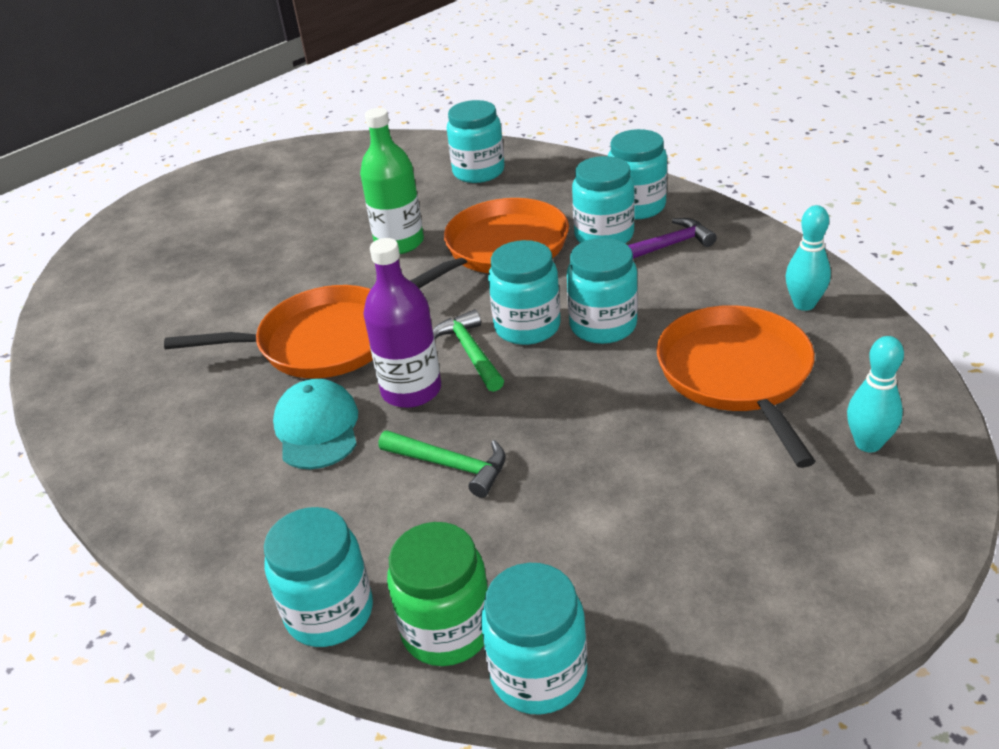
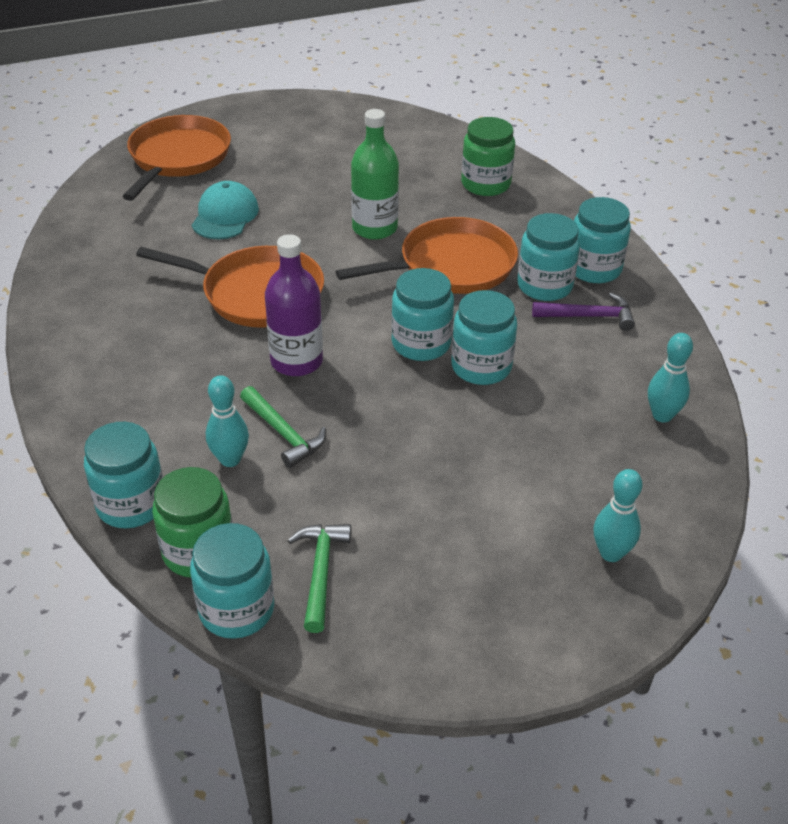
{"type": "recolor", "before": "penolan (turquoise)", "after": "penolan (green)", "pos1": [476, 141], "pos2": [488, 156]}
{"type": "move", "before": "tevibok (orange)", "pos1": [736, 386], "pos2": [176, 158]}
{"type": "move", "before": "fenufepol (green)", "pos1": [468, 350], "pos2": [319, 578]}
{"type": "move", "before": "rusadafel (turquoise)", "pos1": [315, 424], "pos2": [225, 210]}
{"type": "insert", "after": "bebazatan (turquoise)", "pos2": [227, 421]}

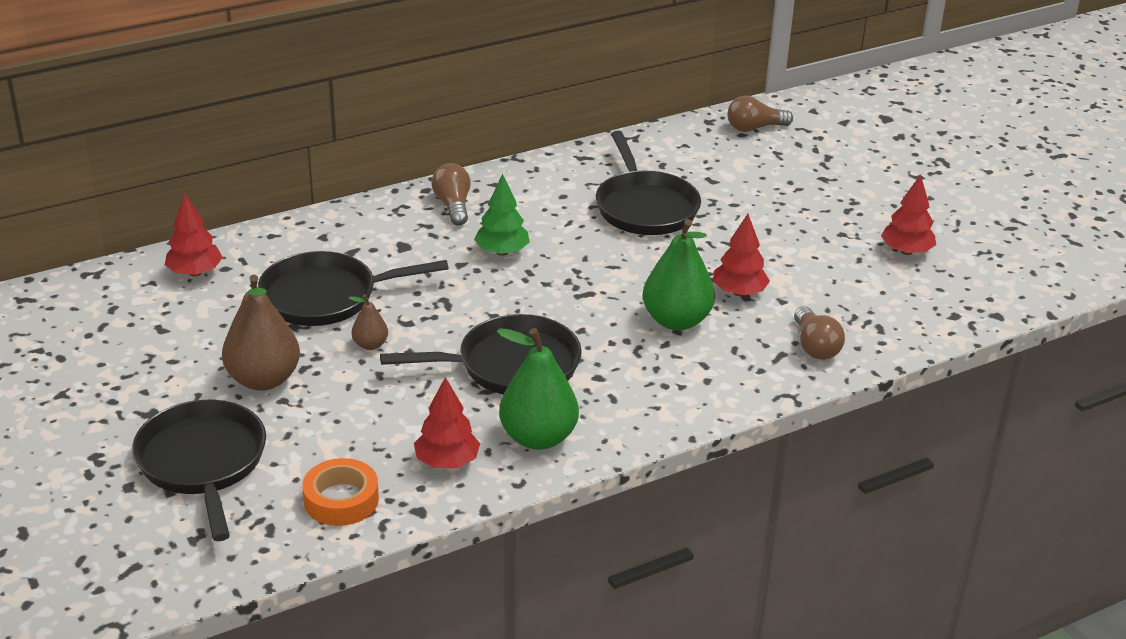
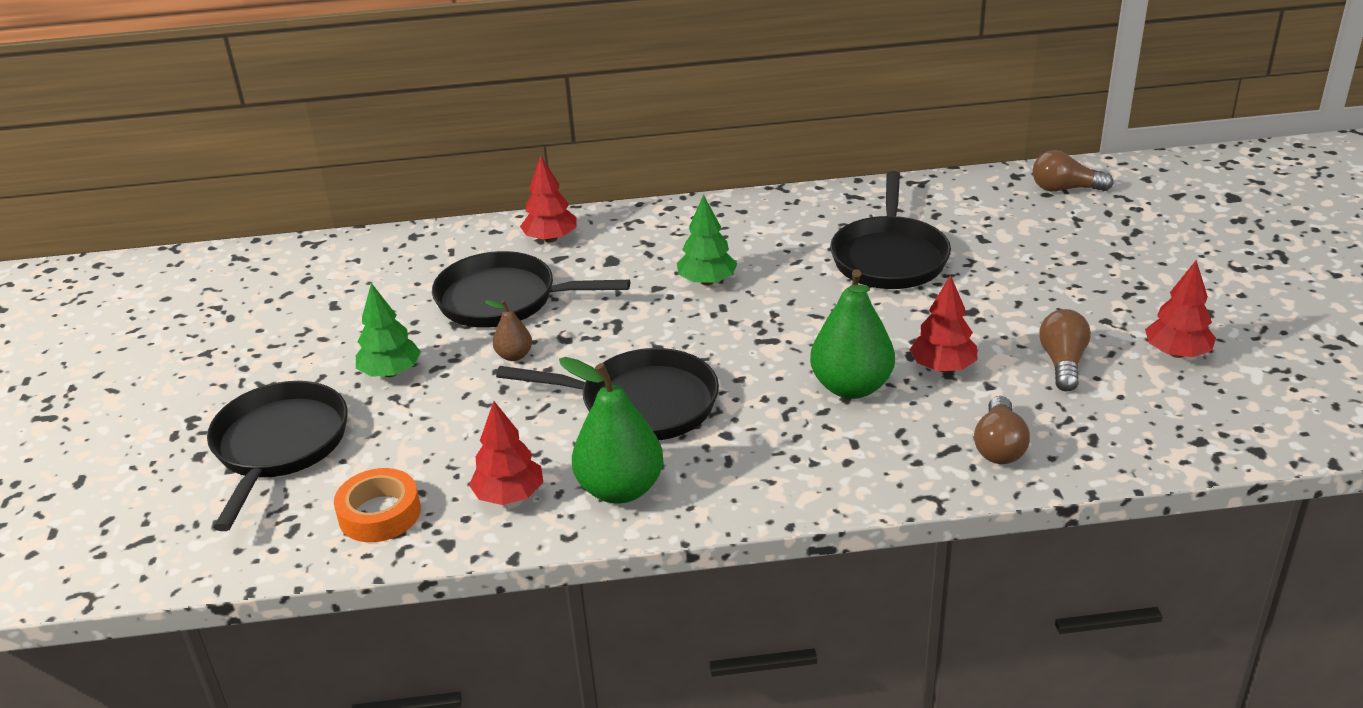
{"type": "move", "before": "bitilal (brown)", "pos1": [451, 194], "pos2": [1065, 350]}
{"type": "move", "before": "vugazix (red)", "pos1": [194, 234], "pos2": [548, 198]}
{"type": "replace", "before": "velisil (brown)", "after": "vugazix (green)", "pos1": [261, 333], "pos2": [388, 330]}

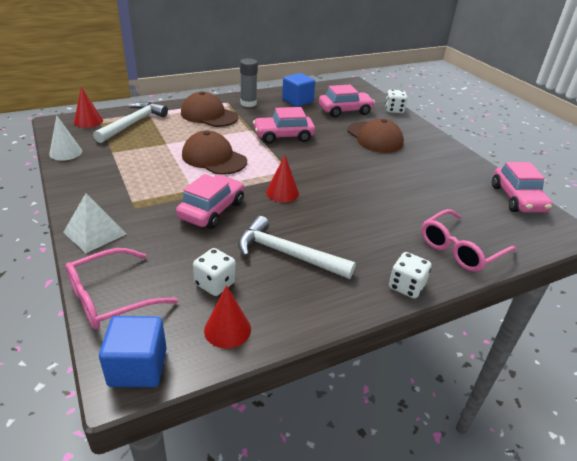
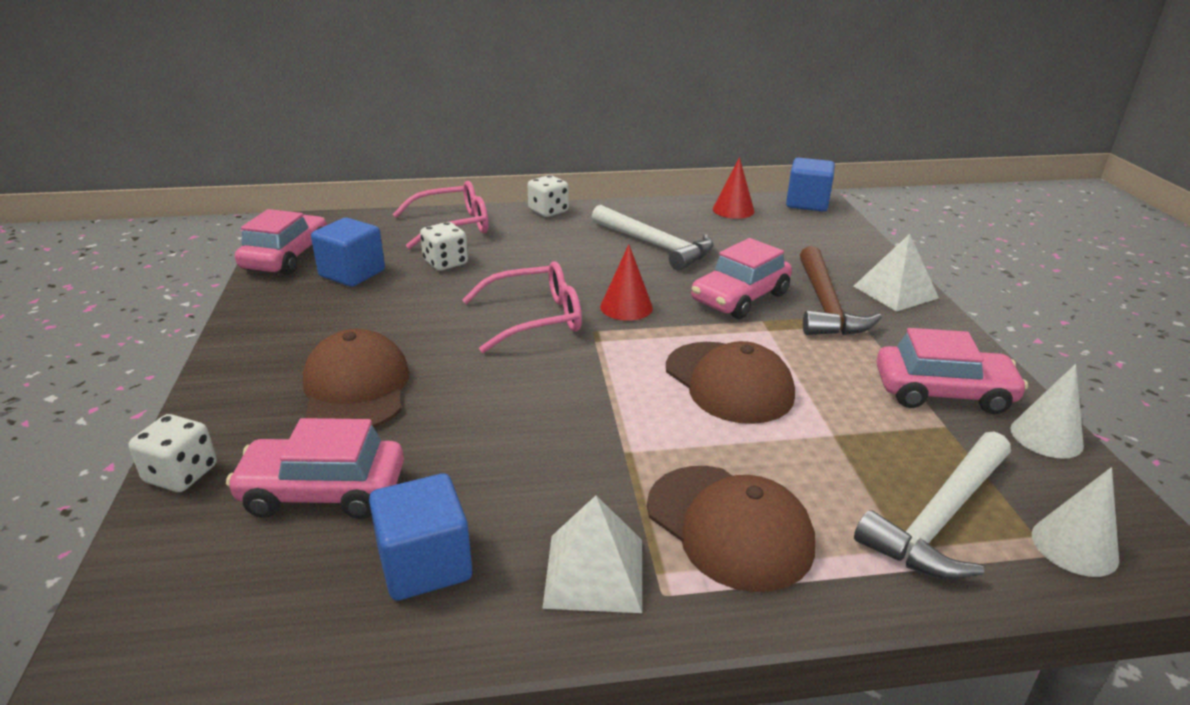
{"type": "replace", "before": "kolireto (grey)", "after": "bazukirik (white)", "pos1": [249, 82], "pos2": [592, 554]}
{"type": "recolor", "before": "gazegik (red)", "after": "gazegik (white)", "pos1": [88, 107], "pos2": [1075, 522]}
{"type": "move", "before": "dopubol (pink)", "pos1": [284, 125], "pos2": [952, 371]}
{"type": "move", "before": "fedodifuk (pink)", "pos1": [121, 288], "pos2": [522, 307]}
{"type": "move", "before": "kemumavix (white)", "pos1": [214, 272], "pos2": [444, 246]}
{"type": "insert", "after": "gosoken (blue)", "pos2": [348, 252]}
{"type": "insert", "after": "fenufepol (brown)", "pos2": [841, 290]}

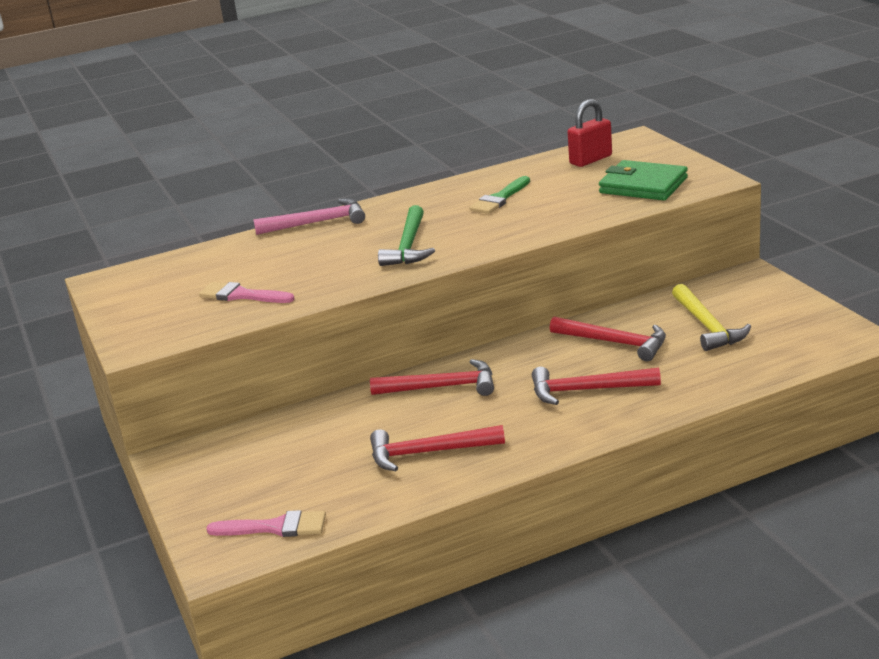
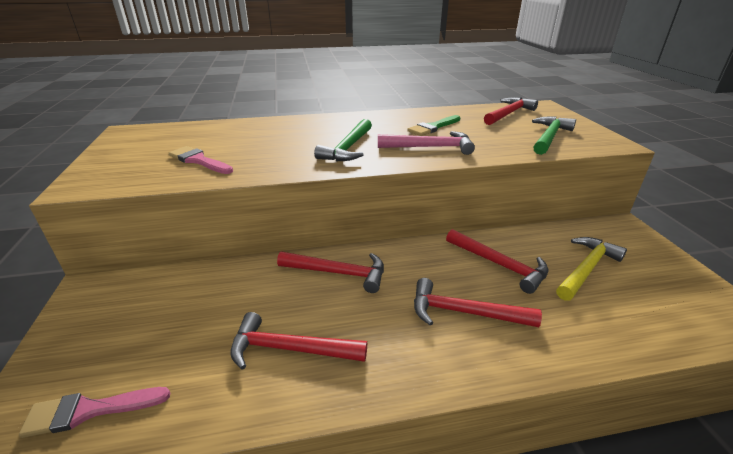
{"type": "replace", "before": "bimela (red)", "after": "fenufepol (red)", "pos1": [590, 133], "pos2": [511, 111]}
{"type": "replace", "before": "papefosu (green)", "after": "fenufepol (green)", "pos1": [643, 180], "pos2": [554, 136]}
{"type": "move", "before": "fenufepol (pink)", "pos1": [309, 217], "pos2": [426, 143]}
{"type": "rotate", "before": "fenufepol (yellow)", "pos1": [711, 317], "pos2": [591, 269], "turn": -135}
{"type": "rotate", "before": "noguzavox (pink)", "pos1": [266, 523], "pos2": [94, 412], "turn": 150}

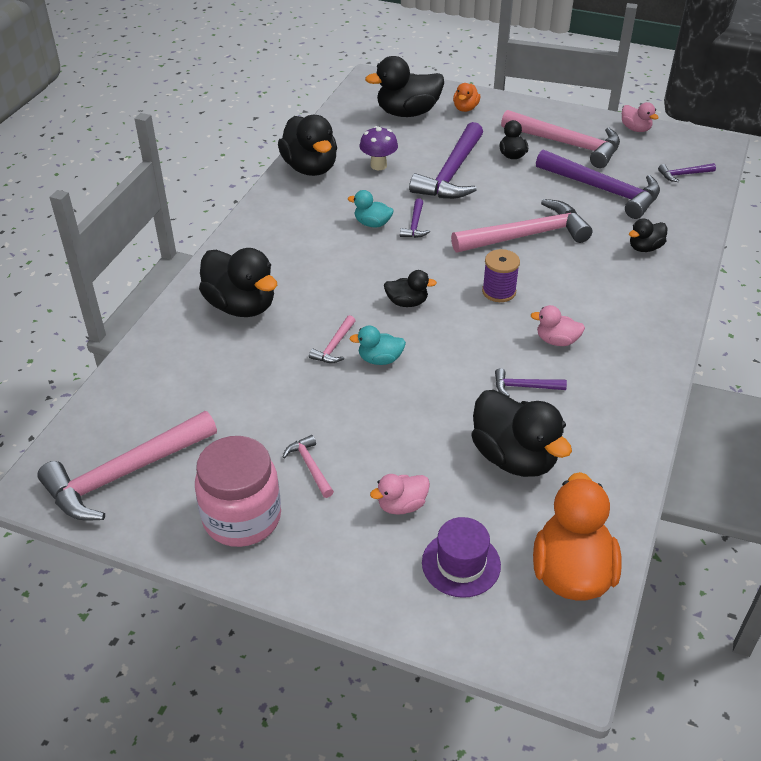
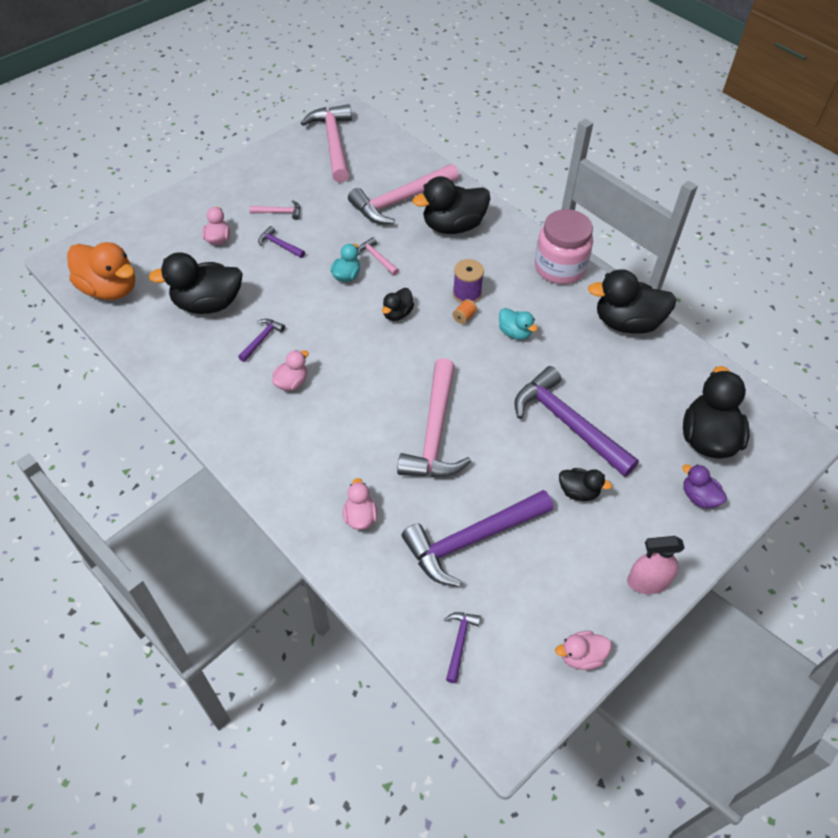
{"type": "recolor", "before": "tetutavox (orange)", "after": "tetutavox (purple)", "pos1": [466, 97], "pos2": [704, 486]}
{"type": "move", "before": "fenufepol (pink)", "pos1": [560, 139], "pos2": [403, 194]}
{"type": "delete", "before": "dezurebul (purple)", "pos1": [379, 148]}
{"type": "rotate", "before": "tetutavox (turquoise)", "pos1": [371, 208], "pos2": [518, 324], "turn": 90}
{"type": "move", "before": "fenufepol (purple)", "pos1": [415, 218], "pos2": [281, 242]}
{"type": "recolor", "before": "tetutavox (black)", "after": "tetutavox (pink)", "pos1": [648, 235], "pos2": [360, 504]}
{"type": "move", "before": "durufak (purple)", "pos1": [501, 275], "pos2": [468, 281]}
{"type": "move", "before": "penolan (pink)", "pos1": [238, 491], "pos2": [564, 246]}
{"type": "delete", "before": "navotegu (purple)", "pos1": [461, 557]}
{"type": "insert", "after": "durufak (orange)", "pos2": [465, 311]}
{"type": "insert", "after": "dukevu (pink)", "pos2": [656, 565]}

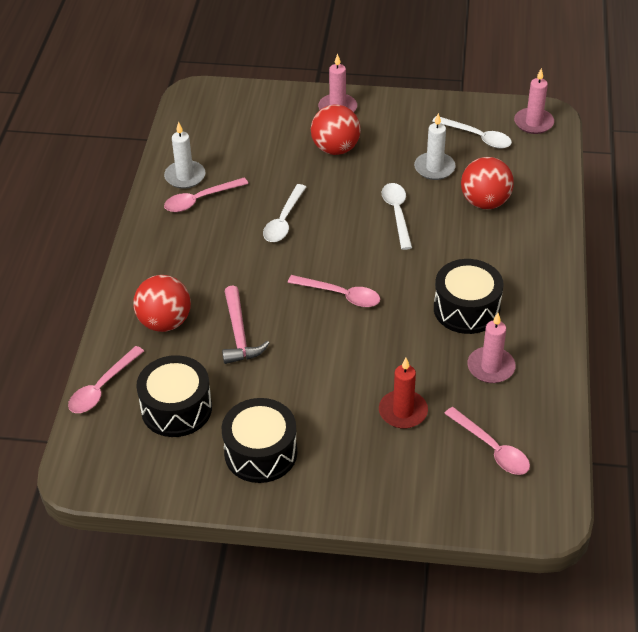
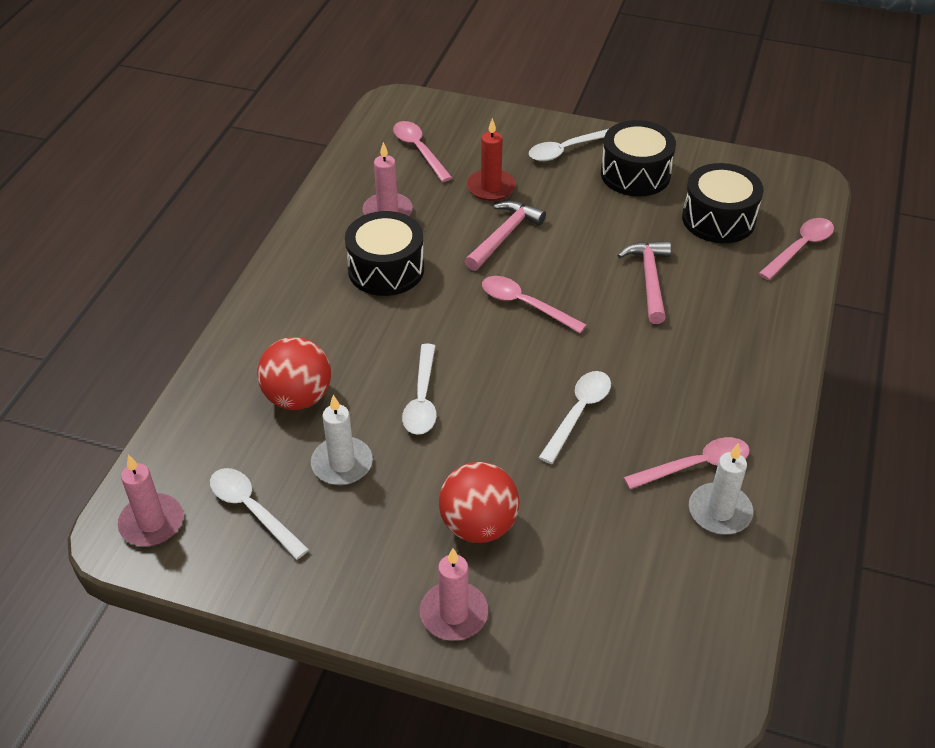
{"type": "delete", "before": "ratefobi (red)", "pos1": [162, 303]}
{"type": "insert", "after": "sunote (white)", "pos2": [568, 145]}
{"type": "insert", "after": "fenufepol (pink)", "pos2": [505, 236]}

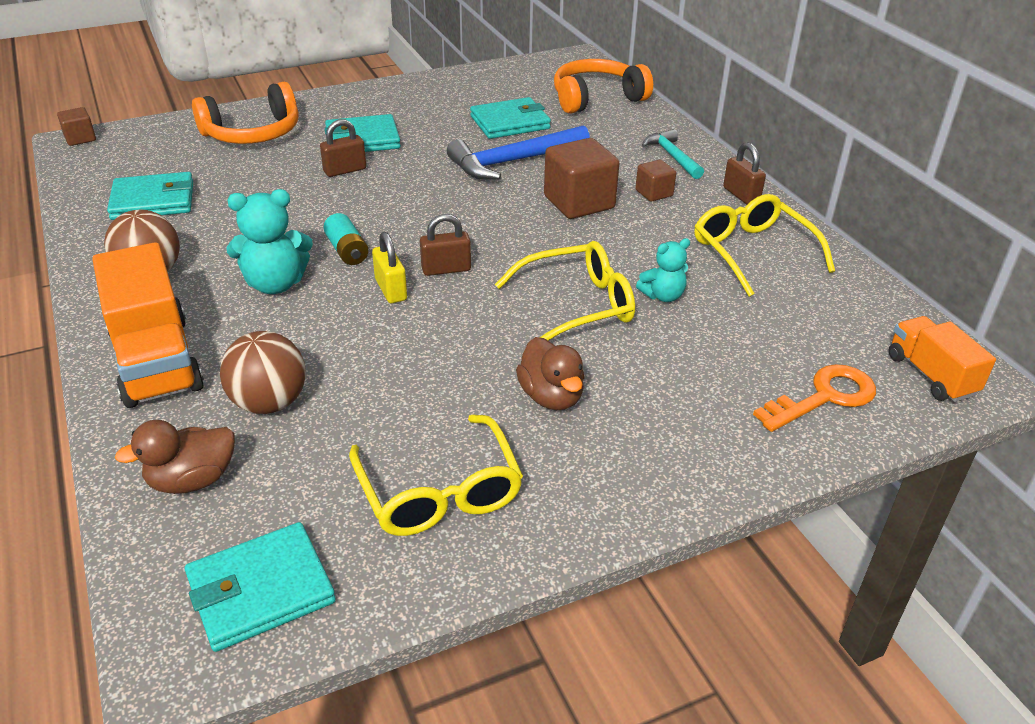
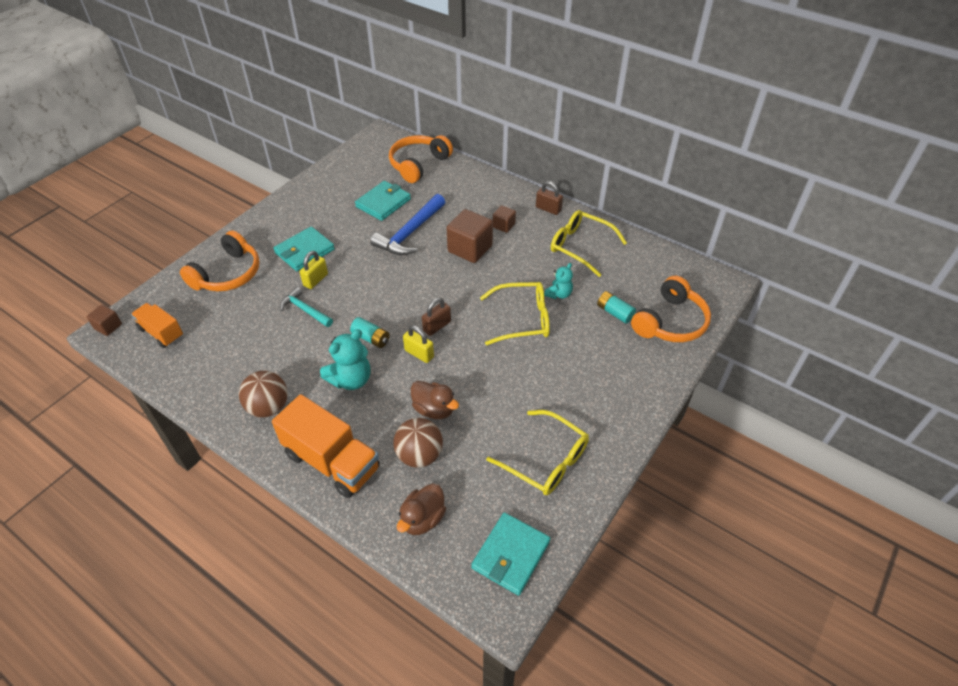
{"type": "recolor", "before": "bimela (brown)", "after": "bimela (yellow)", "pos1": [343, 148], "pos2": [314, 270]}
{"type": "move", "before": "fenufepol (turquoise)", "pos1": [673, 154], "pos2": [306, 307]}
{"type": "delete", "before": "papefosu (turquoise)", "pos1": [150, 196]}
{"type": "rotate", "before": "fedodifuk (yellow)", "pos1": [565, 291], "pos2": [515, 313], "turn": 45}
{"type": "move", "before": "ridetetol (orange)", "pos1": [942, 359], "pos2": [157, 325]}
{"type": "move", "before": "tetutavox (brown)", "pos1": [550, 373], "pos2": [435, 400]}
{"type": "replace", "before": "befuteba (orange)", "after": "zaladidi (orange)", "pos1": [814, 398], "pos2": [671, 309]}
{"type": "insert", "after": "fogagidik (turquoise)", "pos2": [616, 307]}

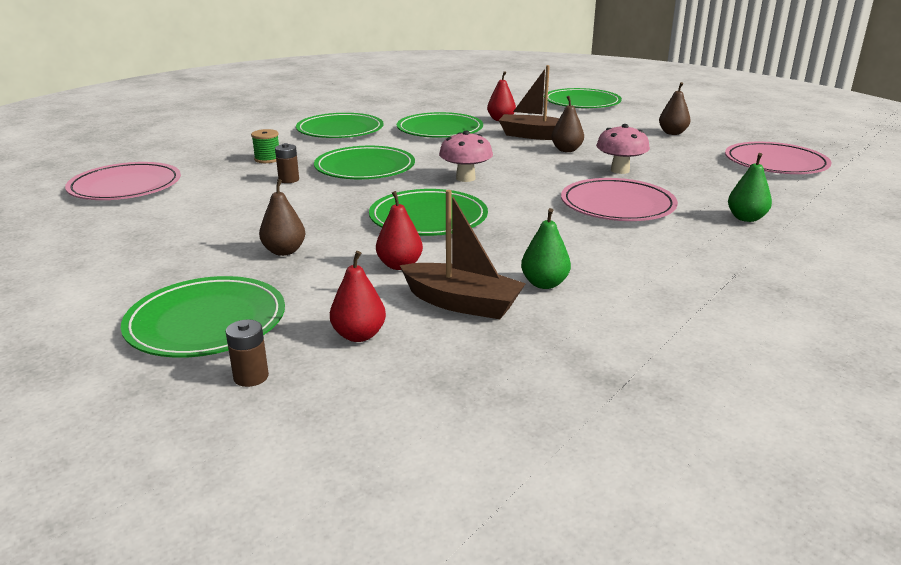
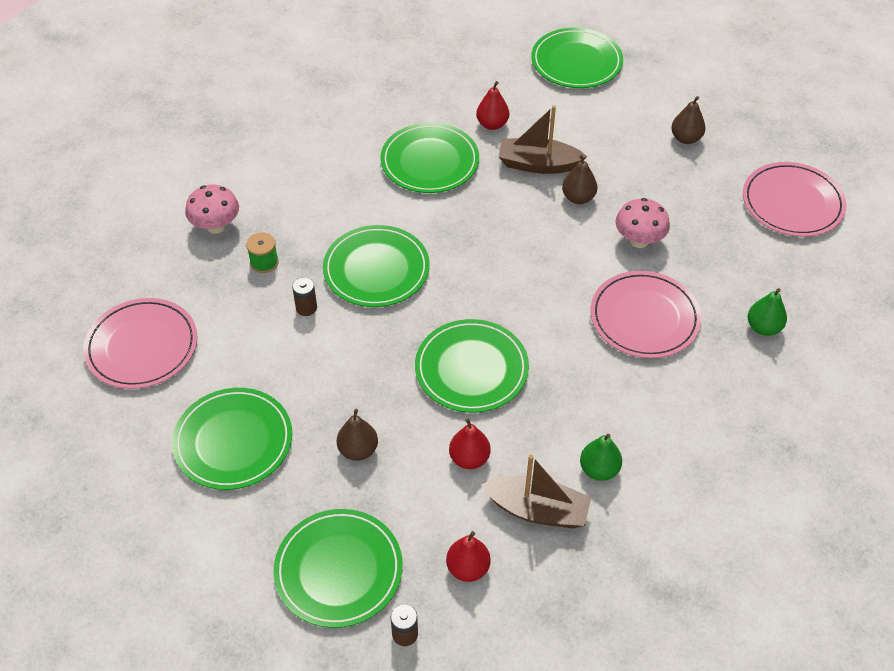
{"type": "move", "before": "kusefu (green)", "pos1": [340, 125], "pos2": [232, 439]}
{"type": "move", "before": "dezurebul (pink)", "pos1": [466, 156], "pos2": [212, 209]}

